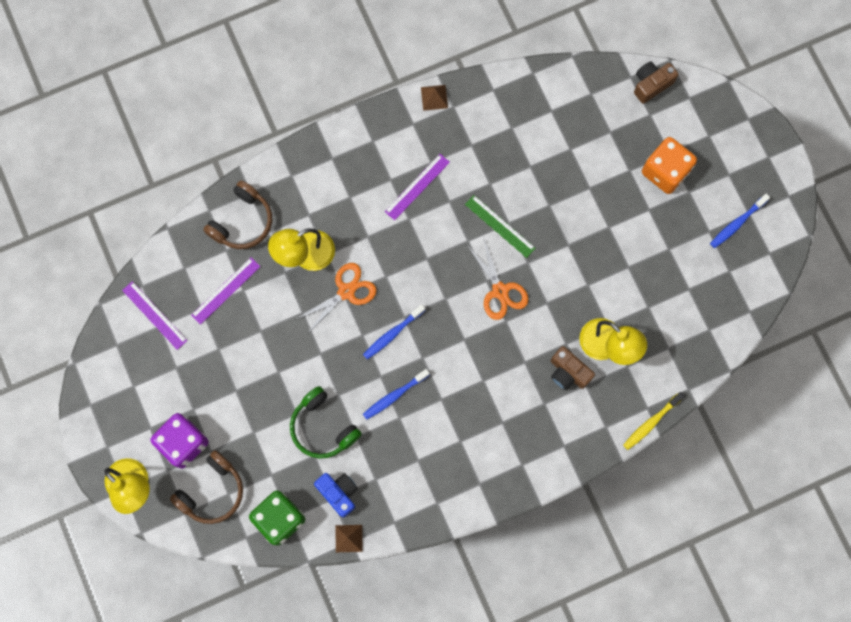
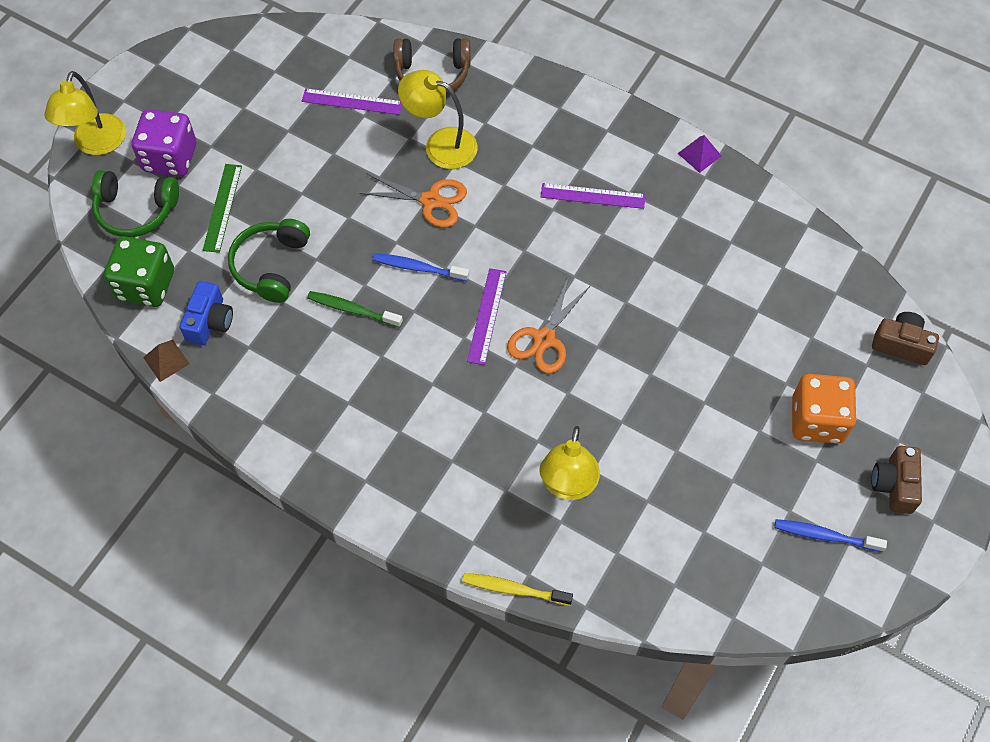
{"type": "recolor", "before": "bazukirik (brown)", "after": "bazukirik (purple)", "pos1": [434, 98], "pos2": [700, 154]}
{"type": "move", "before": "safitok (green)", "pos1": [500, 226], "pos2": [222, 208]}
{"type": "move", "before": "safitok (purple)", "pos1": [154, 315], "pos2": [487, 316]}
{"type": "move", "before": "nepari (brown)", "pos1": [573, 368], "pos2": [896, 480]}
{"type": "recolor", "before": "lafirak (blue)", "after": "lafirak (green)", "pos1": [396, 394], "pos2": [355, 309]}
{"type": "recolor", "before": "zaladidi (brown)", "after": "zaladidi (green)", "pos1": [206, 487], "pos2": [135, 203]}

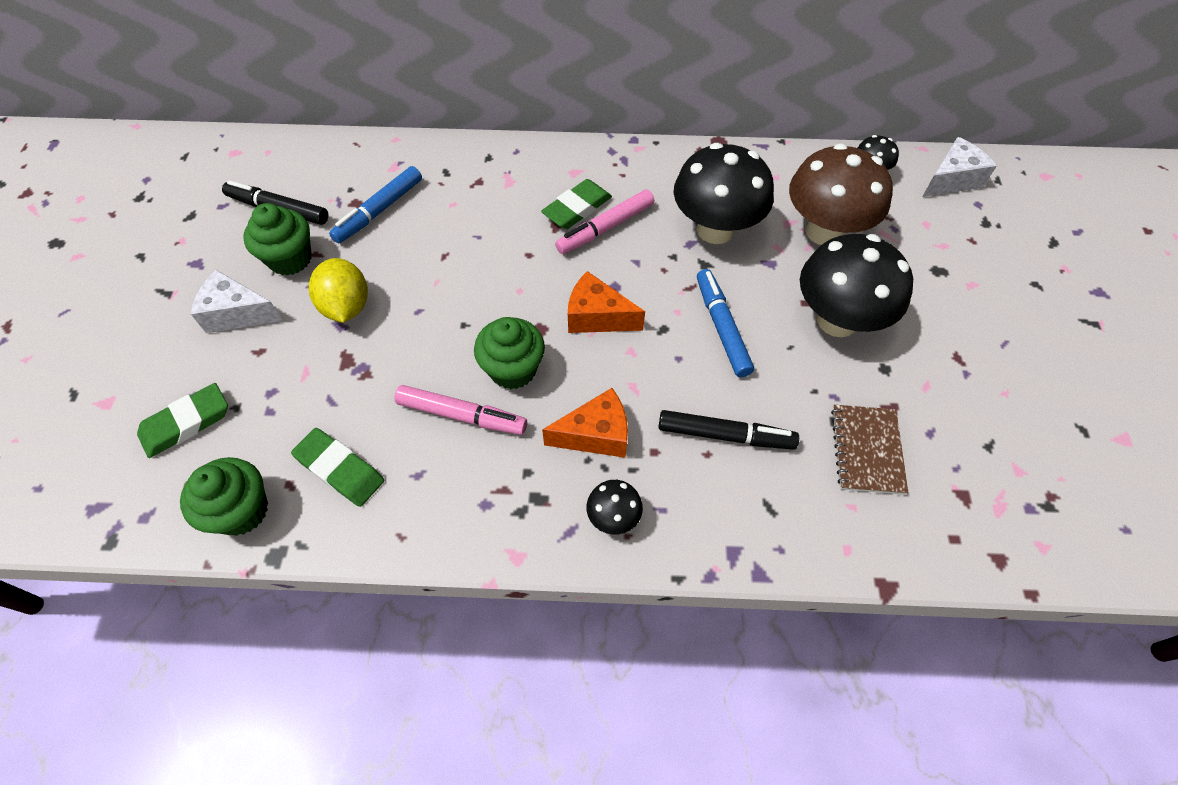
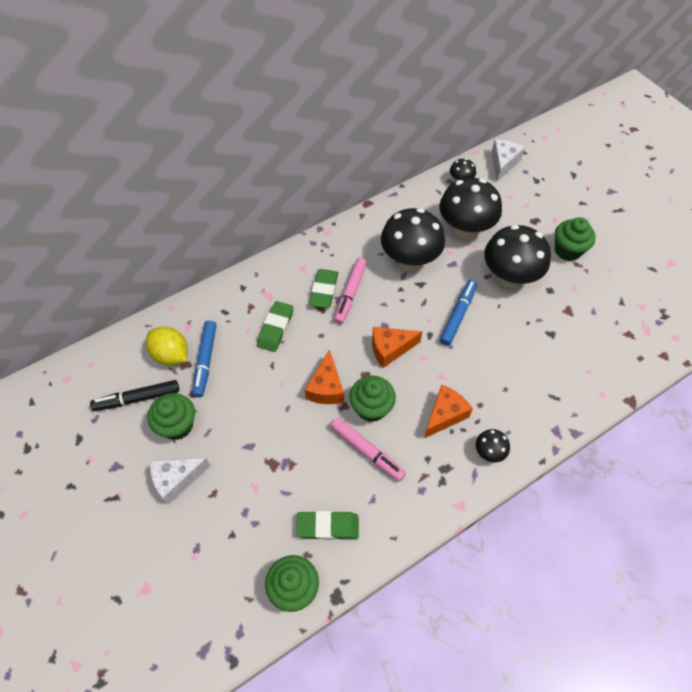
{"type": "recolor", "before": "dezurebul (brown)", "after": "dezurebul (black)", "pos1": [841, 194], "pos2": [470, 208]}
{"type": "move", "before": "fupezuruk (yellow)", "pos1": [338, 290], "pos2": [167, 346]}
{"type": "rotate", "before": "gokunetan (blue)", "pos1": [725, 323], "pos2": [458, 313], "turn": 75}
{"type": "move", "before": "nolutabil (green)", "pos1": [182, 420], "pos2": [275, 326]}
{"type": "rotate", "before": "gokunetan (pink)", "pos1": [460, 410], "pos2": [368, 450], "turn": 60}
{"type": "delete", "before": "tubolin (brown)", "pos1": [869, 450]}
{"type": "delete", "before": "gokunetan (black)", "pos1": [729, 430]}
{"type": "insert", "after": "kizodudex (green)", "pos2": [575, 239]}
{"type": "insert", "after": "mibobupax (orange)", "pos2": [324, 376]}

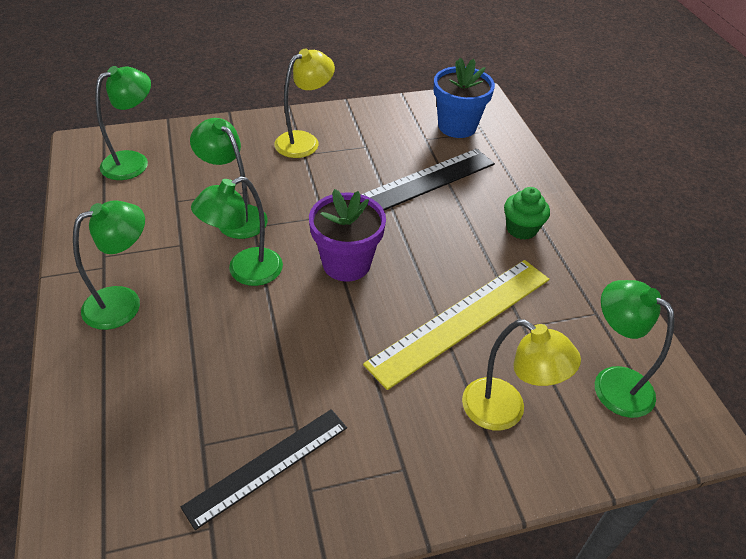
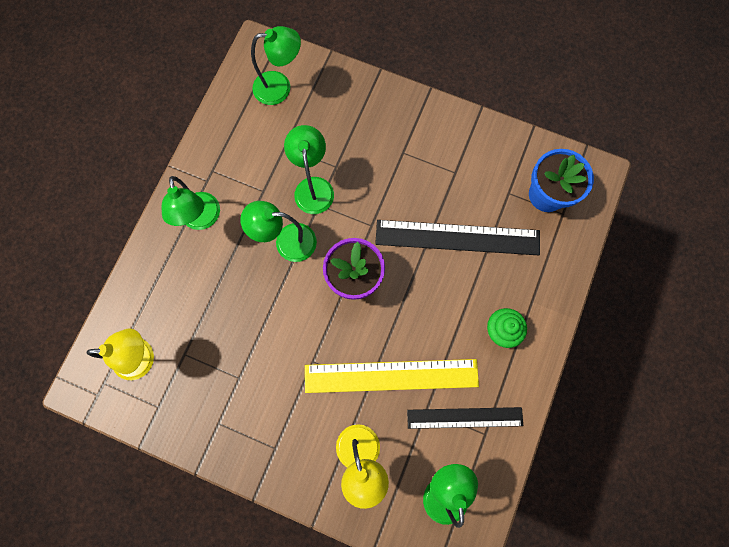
{"type": "move", "before": "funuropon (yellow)", "pos1": [304, 103], "pos2": [120, 354]}
{"type": "rotate", "before": "funuropon (green)", "pos1": [109, 265], "pos2": [191, 203], "turn": 75}
{"type": "move", "before": "safitok (black)", "pos1": [264, 469], "pos2": [465, 418]}

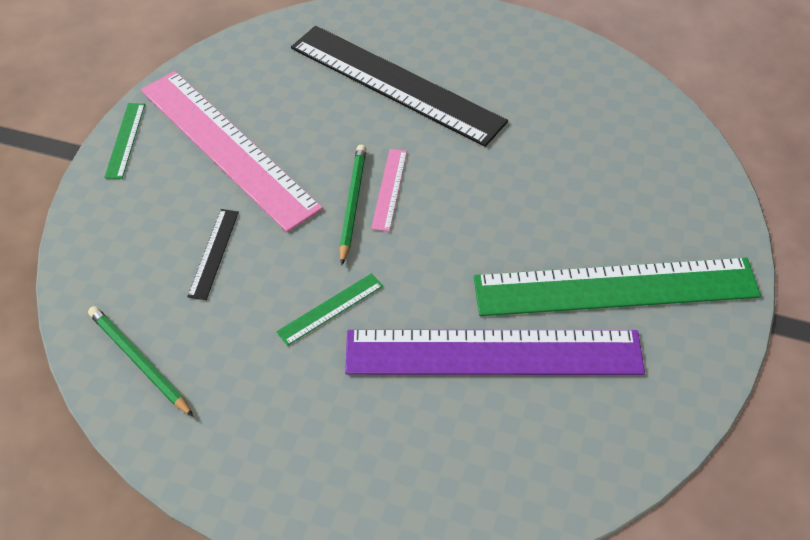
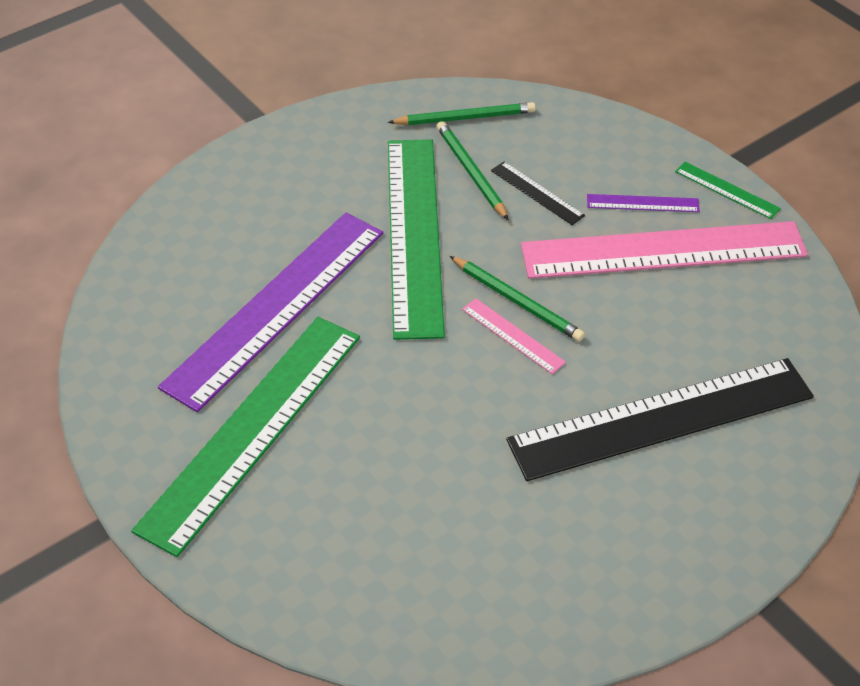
{"type": "resize", "before": "safitok (green)", "pos1": [329, 309], "pos2": [416, 239], "scale": 2.45}
{"type": "insert", "after": "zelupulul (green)", "pos2": [473, 170]}
{"type": "insert", "after": "safitok (purple)", "pos2": [643, 203]}

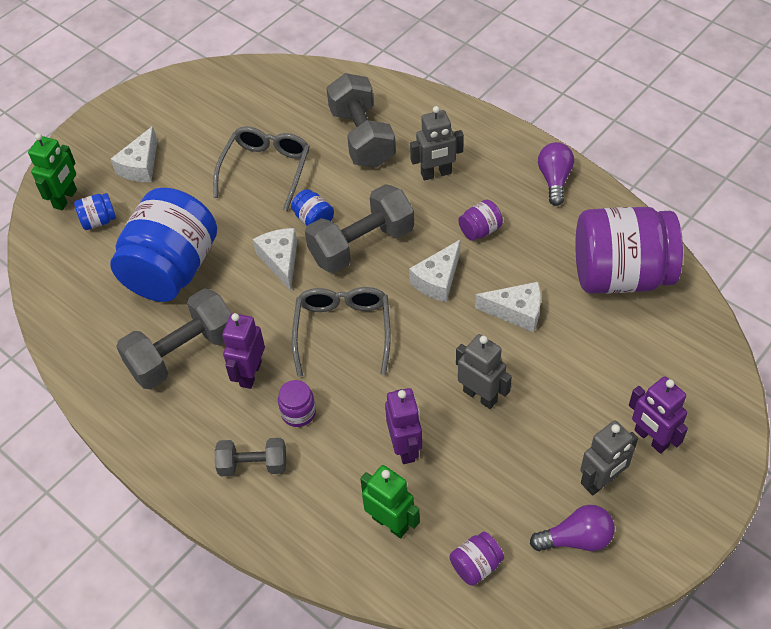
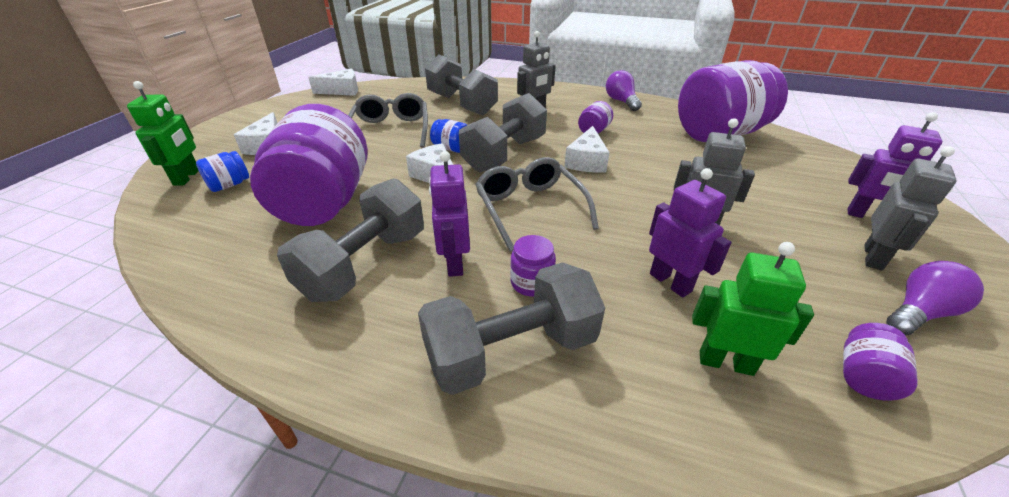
{"type": "recolor", "before": "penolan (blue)", "after": "penolan (purple)", "pos1": [163, 245], "pos2": [309, 165]}
{"type": "move", "before": "mibobupax (white)", "pos1": [508, 307], "pos2": [333, 82]}
{"type": "resize", "before": "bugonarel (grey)", "pos1": [250, 457], "pos2": [511, 328], "scale": 1.74}

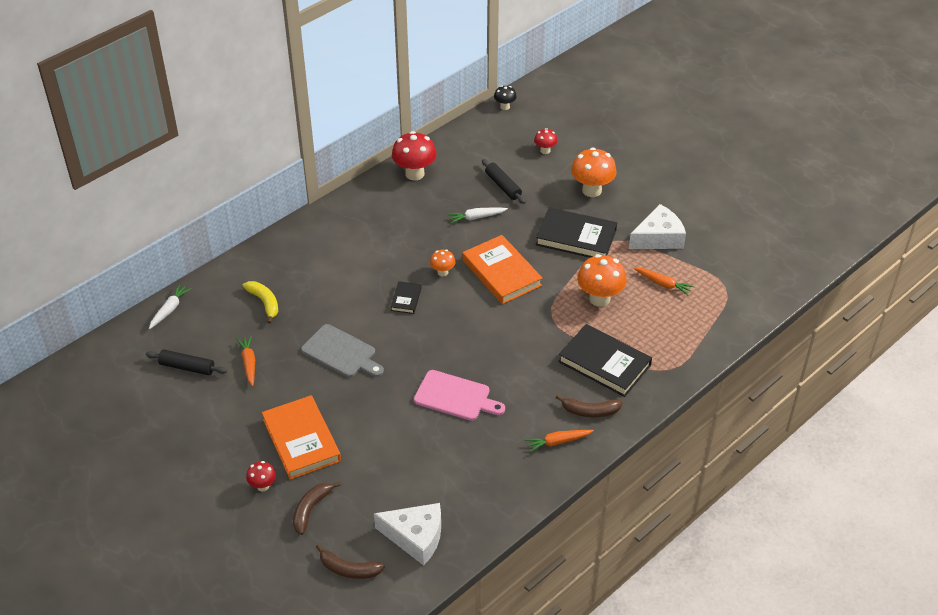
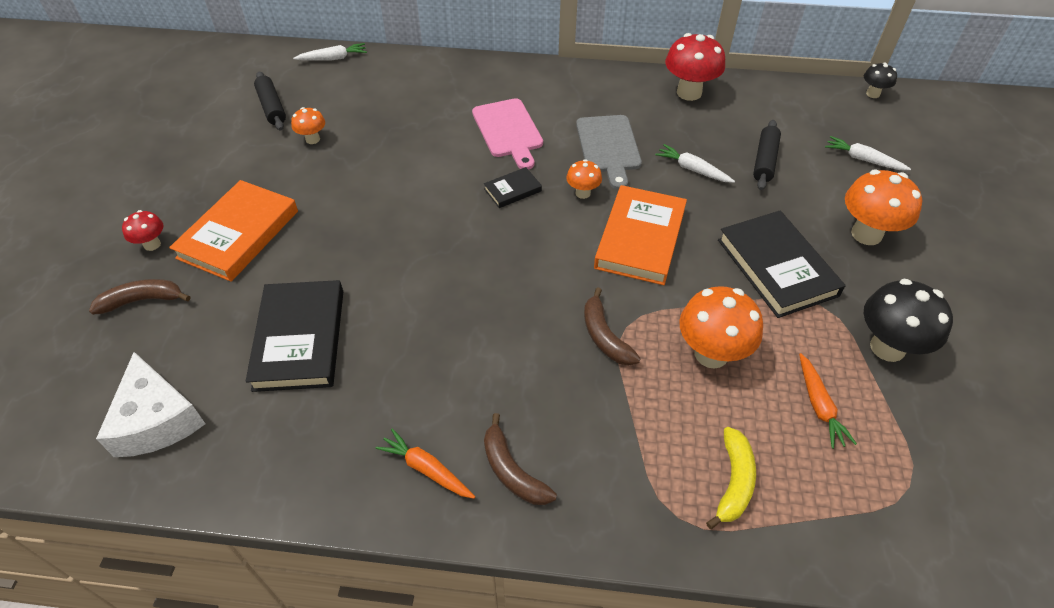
{"type": "replace", "before": "dezurebul (red)", "after": "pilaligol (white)", "pos1": [546, 141], "pos2": [868, 153]}
{"type": "replace", "before": "mibobupax (white)", "after": "dezurebul (black)", "pos1": [657, 226], "pos2": [908, 320]}
{"type": "move", "before": "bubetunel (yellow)", "pos1": [260, 302], "pos2": [731, 478]}
{"type": "move", "before": "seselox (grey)", "pos1": [342, 350], "pos2": [609, 152]}
{"type": "move", "before": "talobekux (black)", "pos1": [605, 360], "pos2": [294, 336]}
{"type": "replace", "before": "pilaligol (orange)", "after": "dezurebul (orange)", "pos1": [245, 361], "pos2": [308, 125]}
{"type": "move", "before": "seselox (pink)", "pos1": [459, 395], "pos2": [507, 134]}
{"type": "move", "before": "bubetunel (brown)", "pos1": [350, 561], "pos2": [612, 326]}

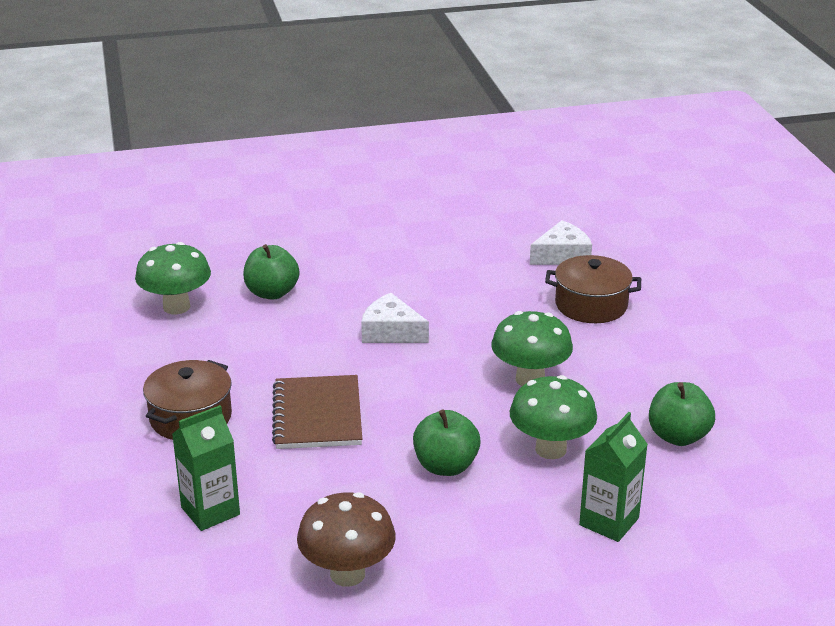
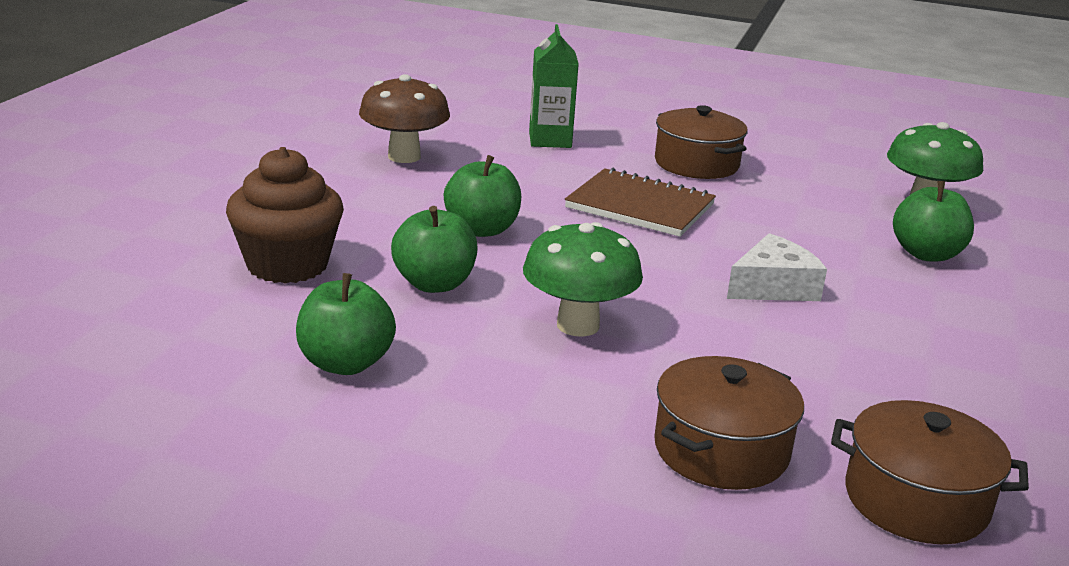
{"type": "replace", "before": "mibobupax (white)", "after": "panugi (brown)", "pos1": [561, 242], "pos2": [930, 472]}
{"type": "replace", "before": "dezurebul (green)", "after": "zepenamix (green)", "pos1": [553, 417], "pos2": [434, 249]}
{"type": "replace", "before": "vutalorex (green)", "after": "kizodudex (brown)", "pos1": [613, 477], "pos2": [285, 215]}

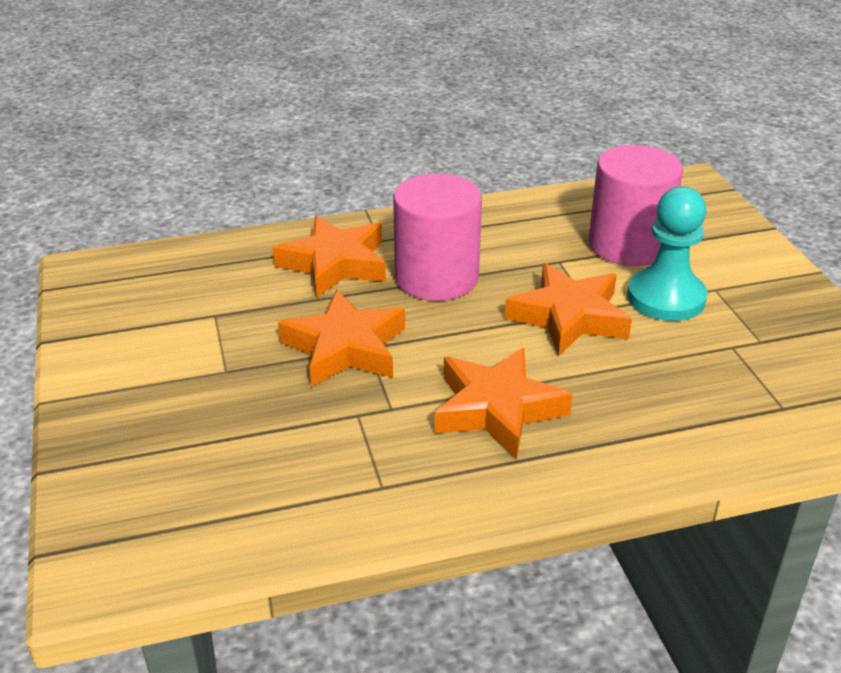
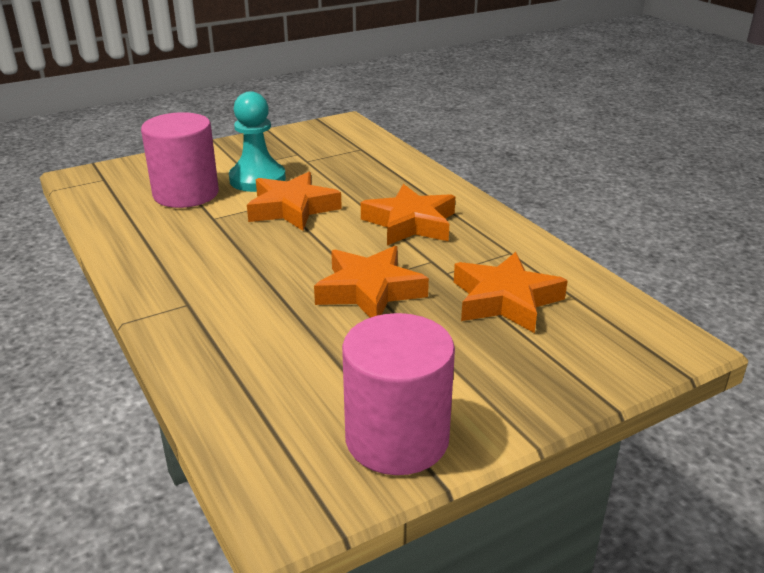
{"type": "move", "before": "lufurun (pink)", "pos1": [437, 237], "pos2": [398, 394]}
{"type": "move", "before": "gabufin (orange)", "pos1": [329, 256], "pos2": [511, 292]}

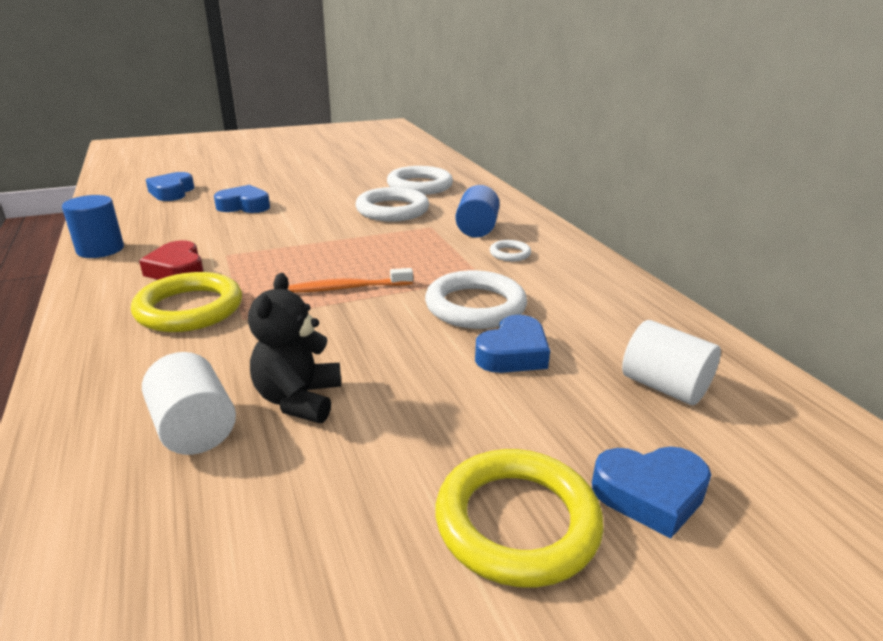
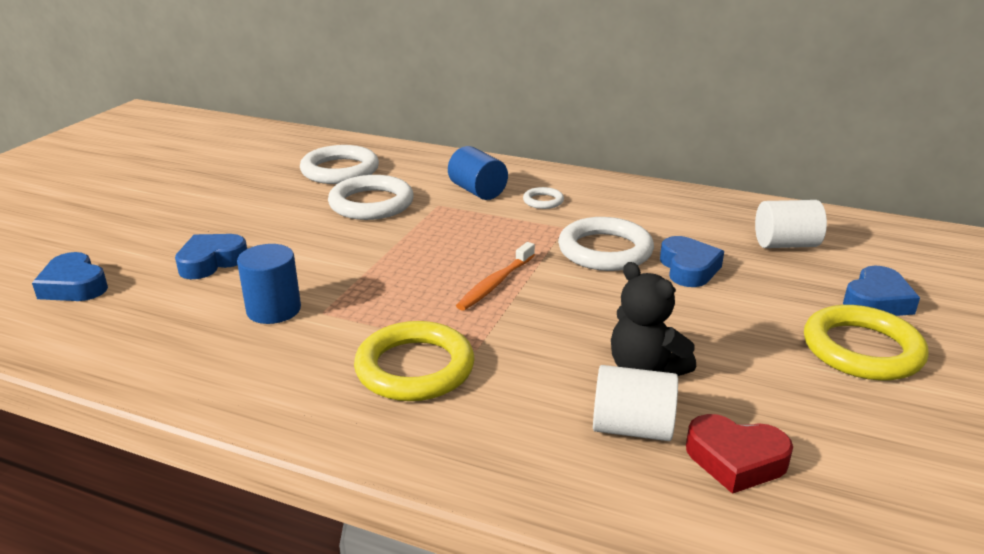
{"type": "move", "before": "lufurun (blue)", "pos1": [93, 226], "pos2": [269, 284]}
{"type": "move", "before": "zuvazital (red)", "pos1": [171, 260], "pos2": [739, 454]}

